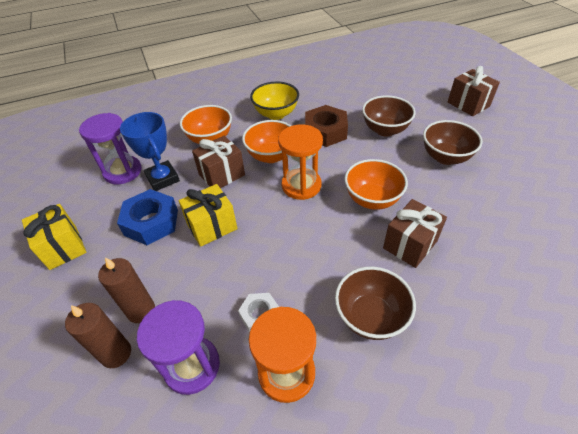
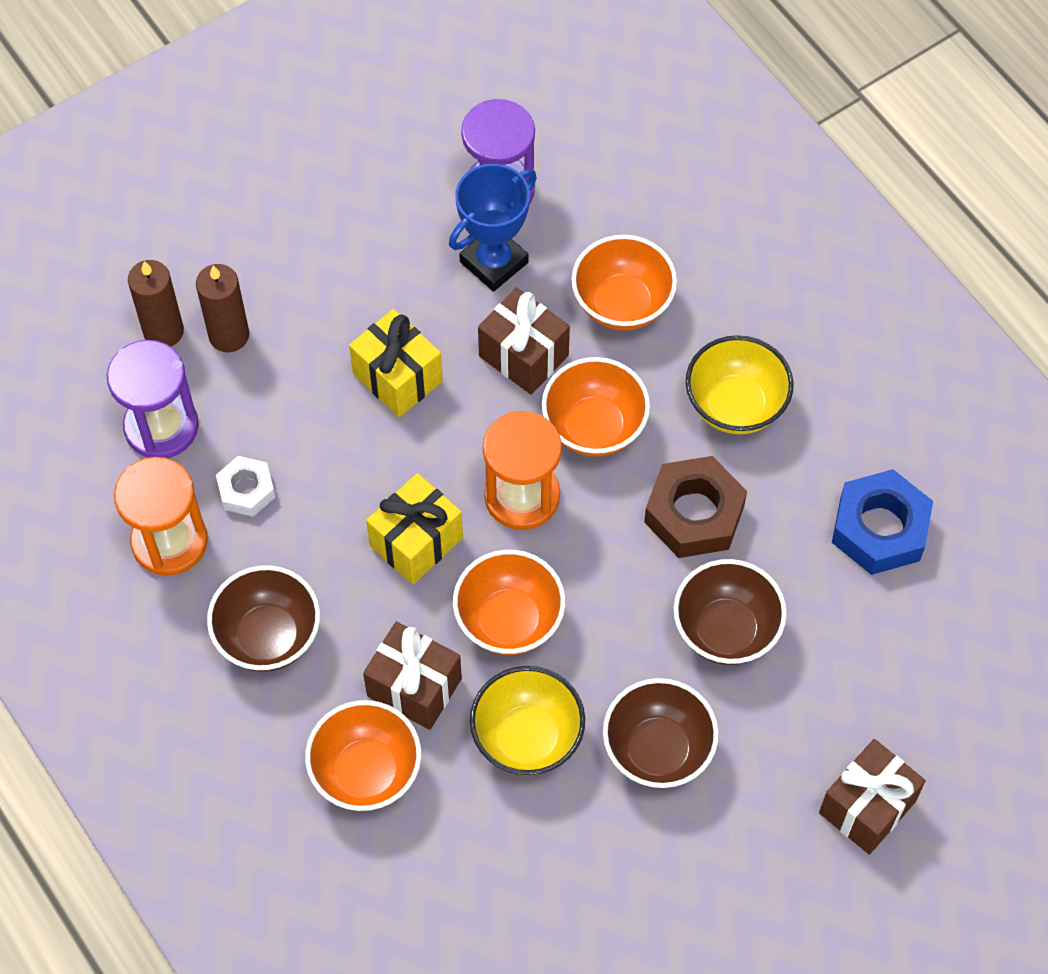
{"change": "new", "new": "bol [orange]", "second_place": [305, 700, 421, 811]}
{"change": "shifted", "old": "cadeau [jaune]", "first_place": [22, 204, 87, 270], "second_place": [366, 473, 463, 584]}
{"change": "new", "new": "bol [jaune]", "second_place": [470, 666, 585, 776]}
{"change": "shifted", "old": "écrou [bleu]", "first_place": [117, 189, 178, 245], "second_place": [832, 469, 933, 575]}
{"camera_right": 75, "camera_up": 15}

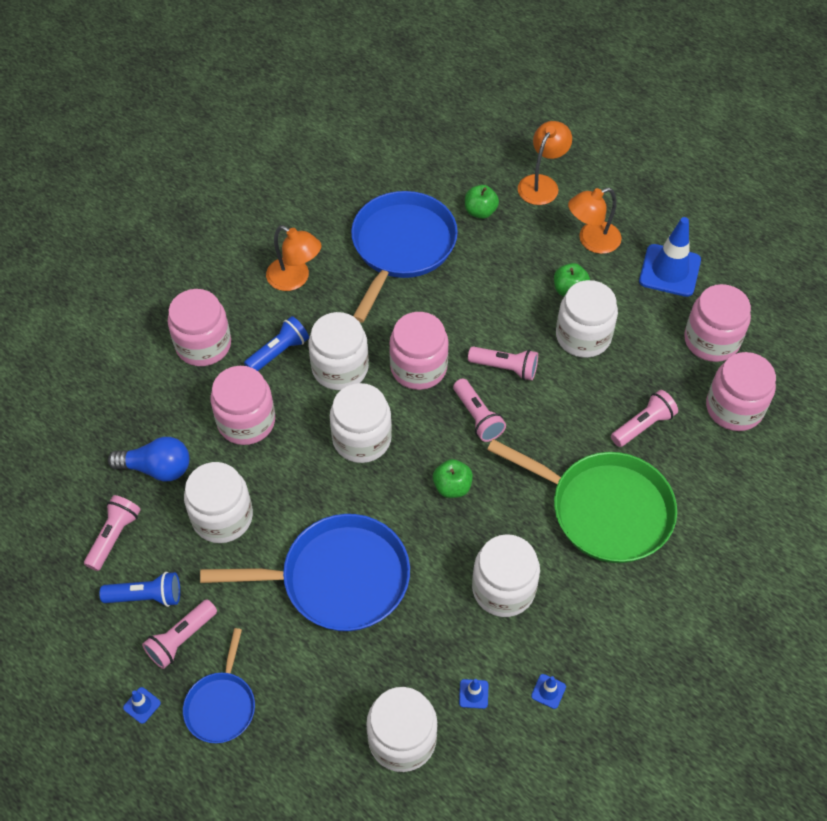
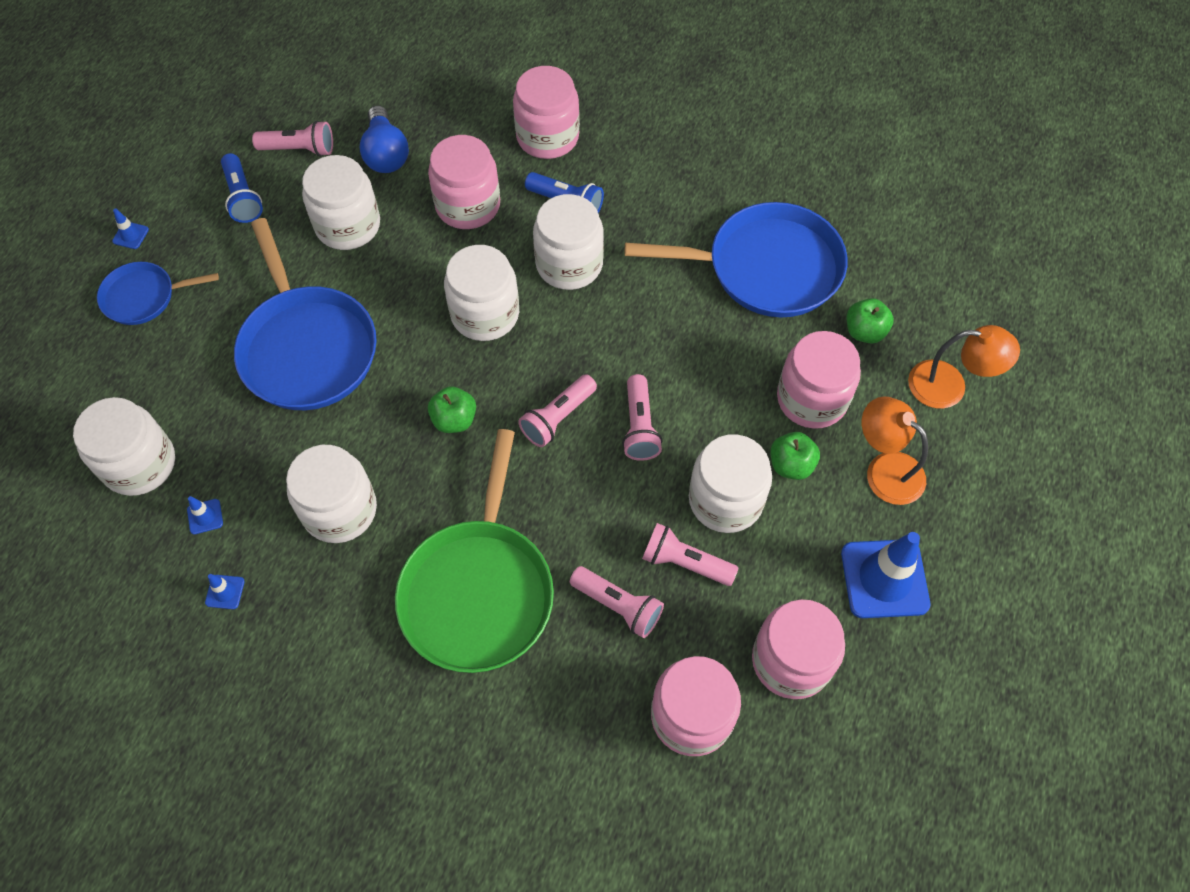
{"change": "shifted", "old": "lampe de poche [rose]", "first_place": [142, 600, 217, 669], "second_place": [642, 523, 738, 586]}
{"change": "shifted", "old": "bocal [rose]", "first_place": [389, 312, 449, 390], "second_place": [777, 331, 861, 429]}
{"change": "gone", "old": "lampe [orange]", "first_place": [266, 225, 321, 291]}
{"camera_right": 70, "camera_up": 5}

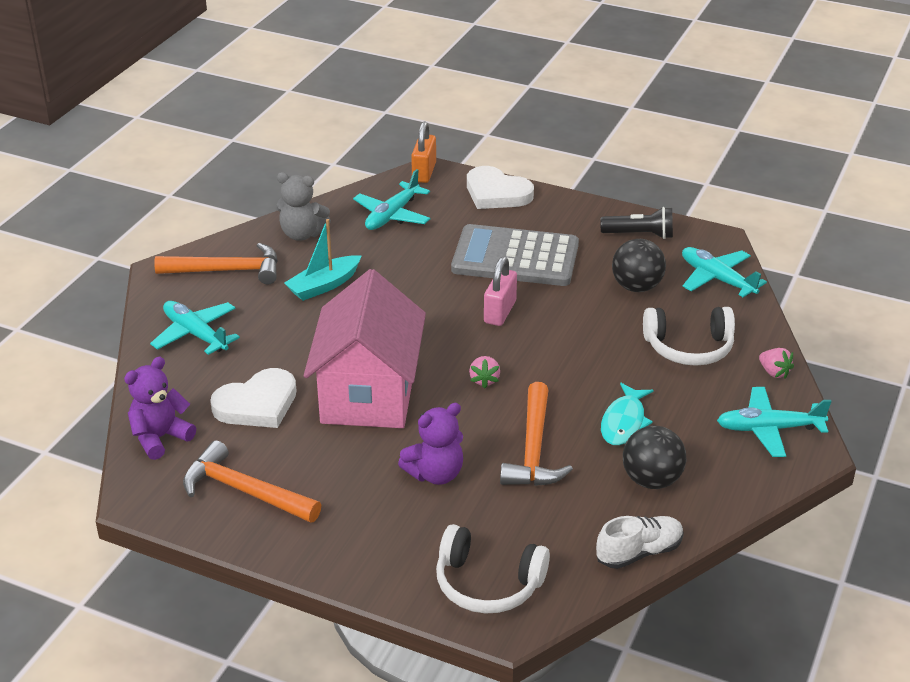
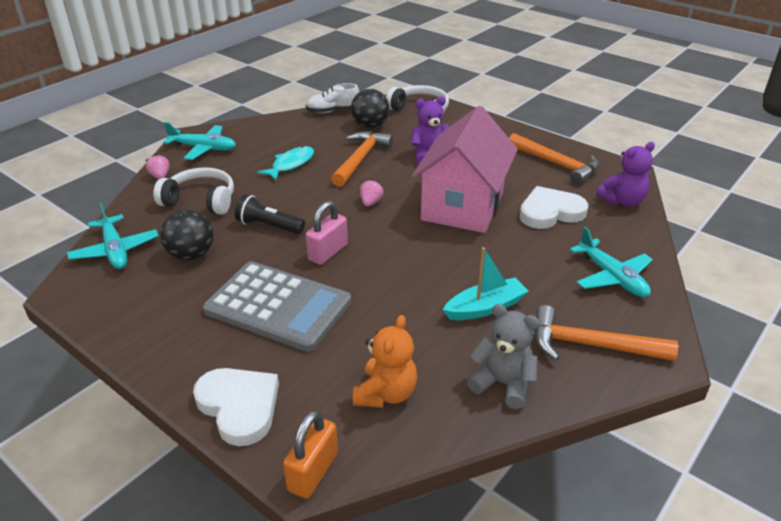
{"change": "shifted", "old": "lampe de poche [noir]", "first_place": [600, 207, 673, 239], "second_place": [235, 194, 305, 234]}
{"change": "shifted", "old": "balle [noir]", "first_place": [623, 426, 687, 489], "second_place": [351, 89, 389, 128]}
{"change": "swapped", "old": "avion [turquoise]", "new": "ours en peluche [orange]", "first_place": [353, 169, 430, 230], "second_place": [353, 315, 417, 408]}
{"camera_right": -165, "camera_up": 0}

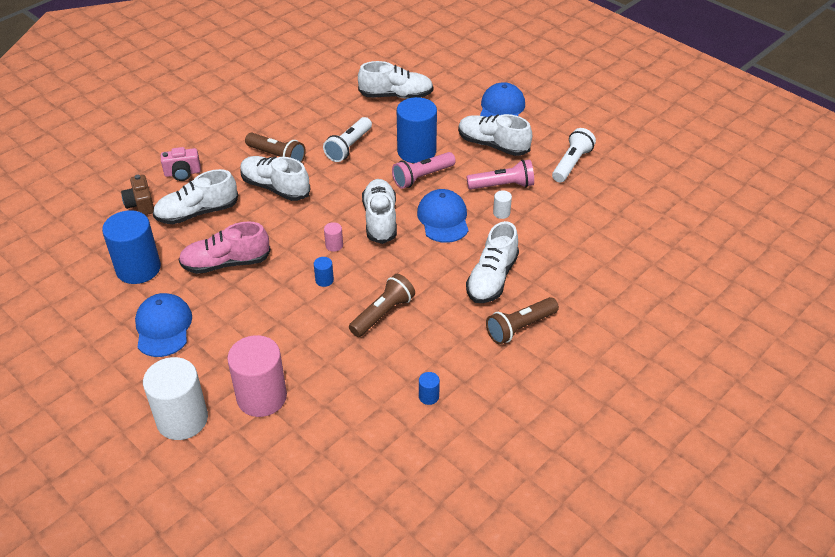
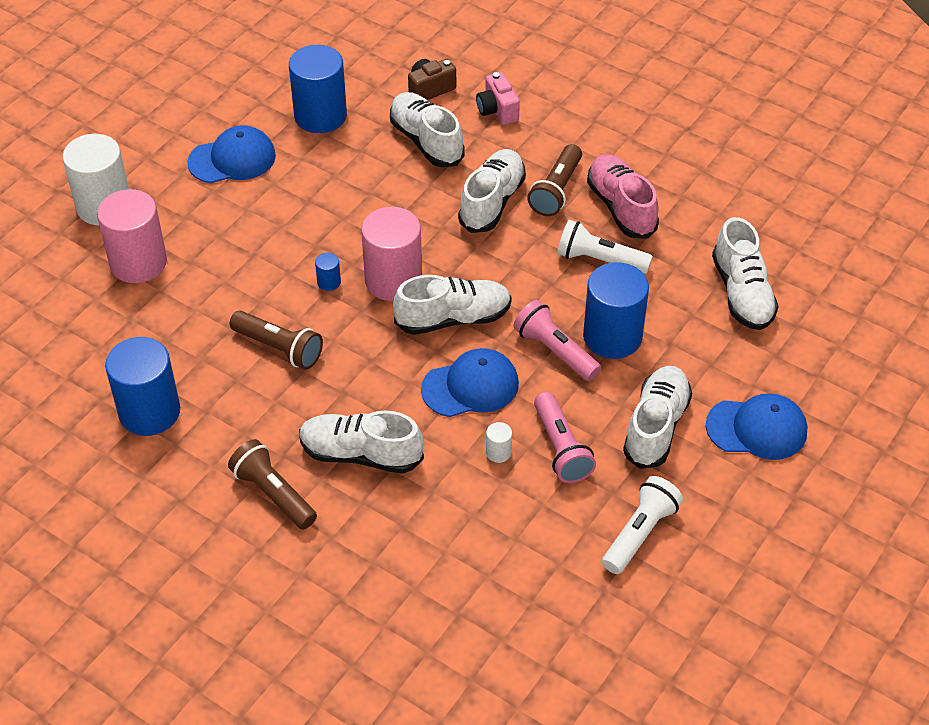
{"change": "scaled", "old": "cylindre [bleu]", "first_place": [419, 372, 440, 405], "second_place": [105, 337, 180, 436], "factor": 2.44}
{"change": "scaled", "old": "cylindre [rose]", "first_place": [324, 222, 343, 252], "second_place": [361, 207, 422, 301], "factor": 2.44}
{"change": "shifted", "old": "chaussure [rose]", "first_place": [178, 222, 271, 274], "second_place": [587, 154, 659, 239]}
{"change": "rotated", "old": "lampe de poche [blanc]", "first_place": [552, 128, 596, 183], "second_place": [602, 476, 683, 574], "degrees": -75}
{"camera_right": 80, "camera_up": 5}

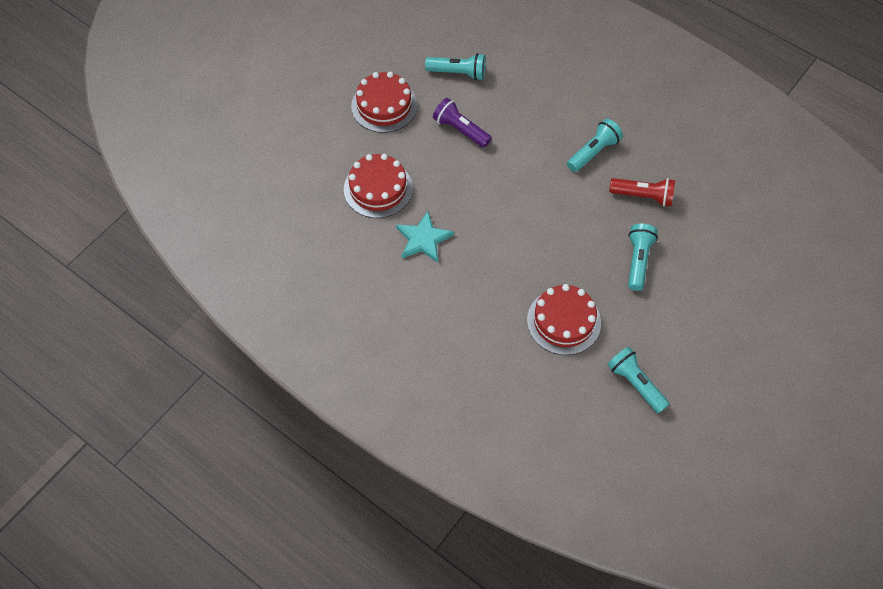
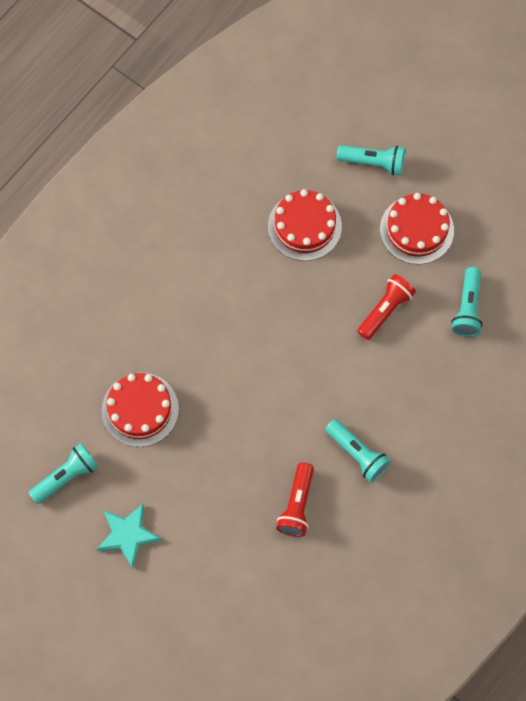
{"change": "shifted", "old": "étoile [turquoise]", "first_place": [396, 211, 454, 263], "second_place": [96, 503, 162, 568]}
{"change": "shifted", "old": "lampe de poche [turquoise]", "first_place": [628, 224, 658, 291], "second_place": [337, 145, 405, 175]}
{"change": "repainted", "old": "lampe de poche [violet]", "new": "lampe de poche [rouge]", "first_place": [433, 98, 492, 148], "second_place": [357, 274, 416, 340]}
{"camera_right": 90, "camera_up": 10}

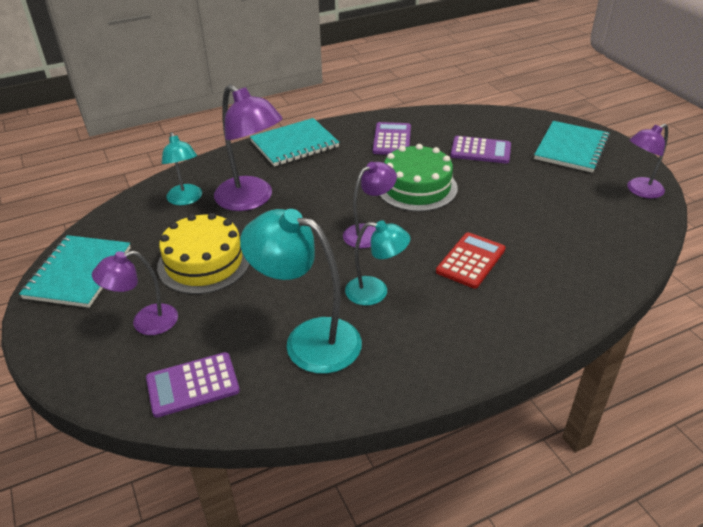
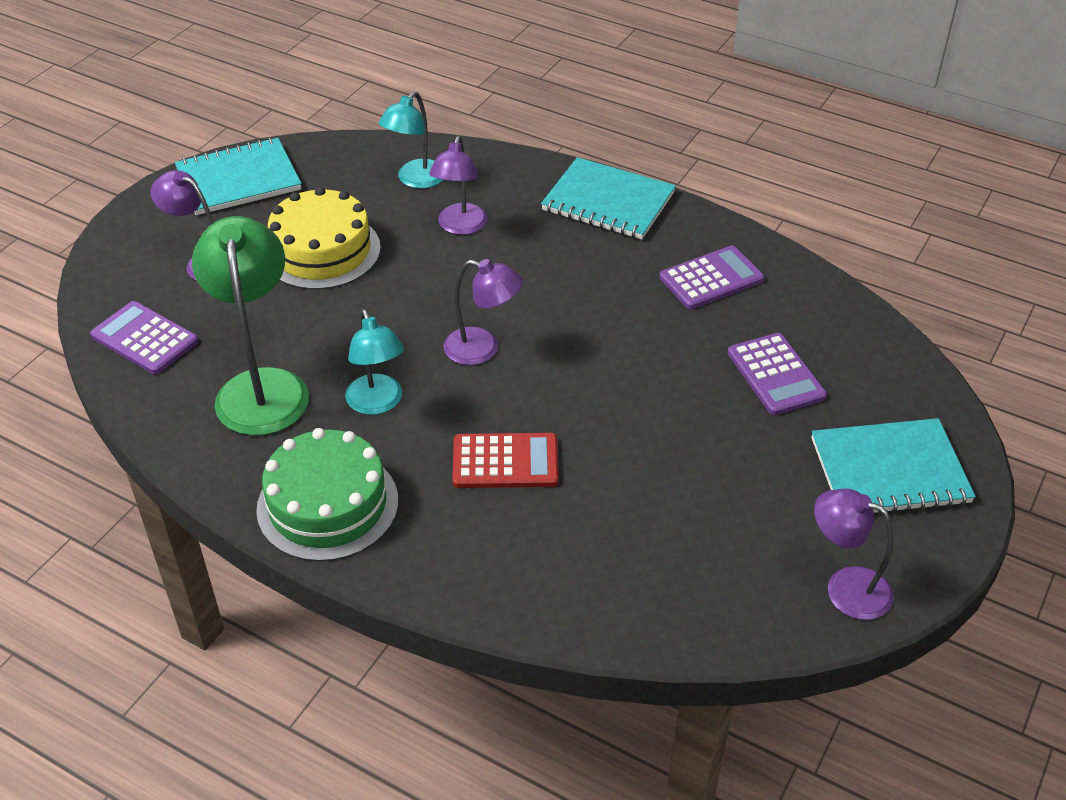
{"change": "repainted", "old": "lampe [turquoise]", "new": "lampe [vert]", "first_place": [240, 209, 362, 374], "second_place": [192, 216, 309, 436]}
{"change": "shifted", "old": "gâteau [vert]", "first_place": [379, 144, 458, 212], "second_place": [256, 428, 398, 562]}
{"change": "scaled", "old": "lampe [violet]", "first_place": [214, 84, 283, 211], "second_place": [429, 136, 488, 235], "factor": 0.61}
{"camera_right": 55, "camera_up": 5}

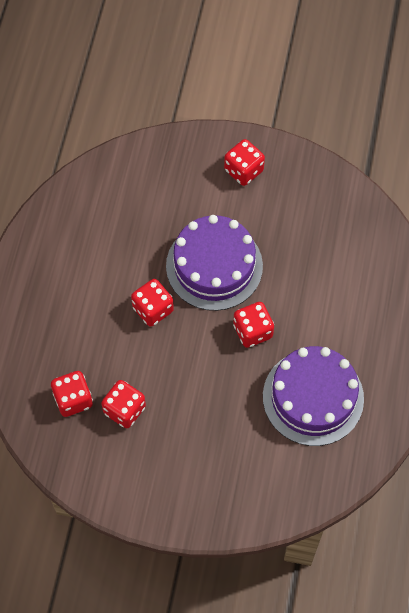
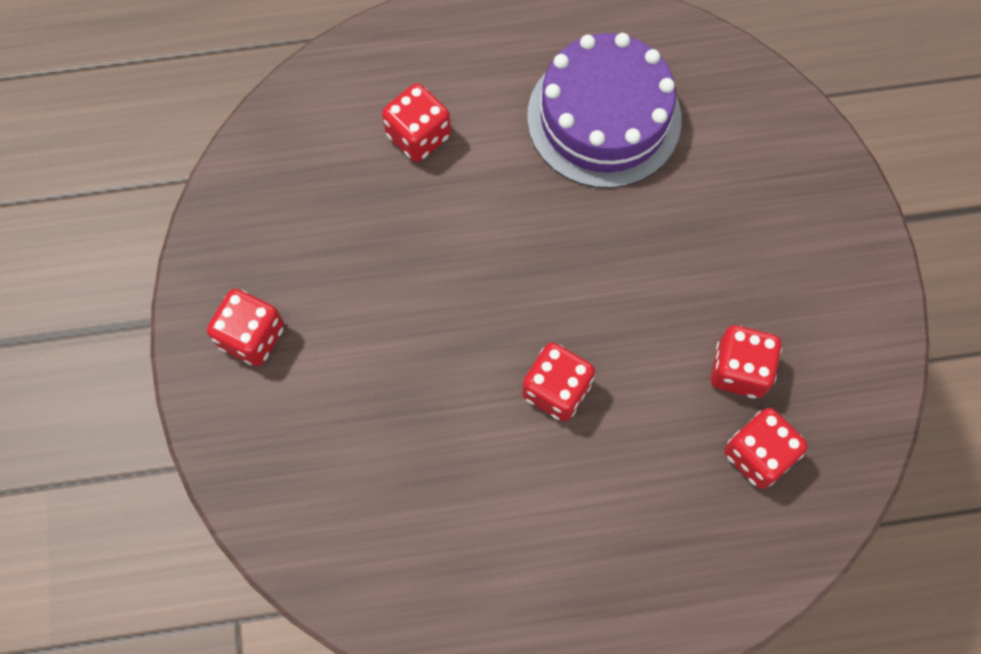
{"change": "shifted", "old": "dé [rouge]", "first_place": [233, 302, 274, 348], "second_place": [382, 83, 451, 162]}
{"change": "gone", "old": "gâteau [violet]", "first_place": [166, 215, 263, 311]}
{"camera_right": -110, "camera_up": 5}

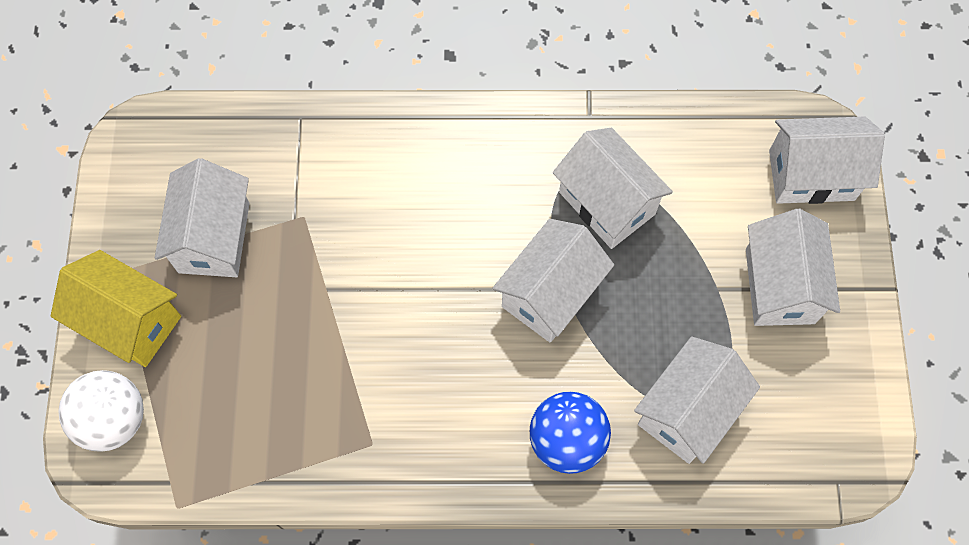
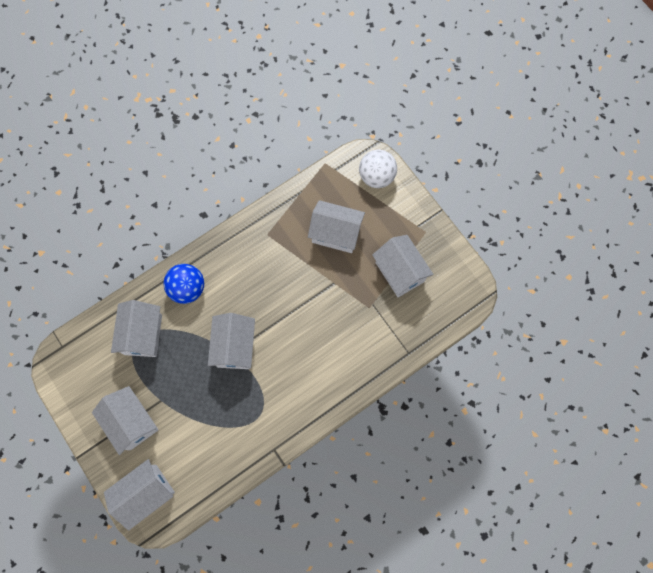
{"change": "shifted", "old": "maison [blanc]", "first_place": [553, 128, 673, 249], "second_place": [308, 200, 365, 253]}
{"change": "gone", "old": "maison [jaune]", "first_place": [51, 250, 181, 367]}
{"camera_right": 145, "camera_up": 5}

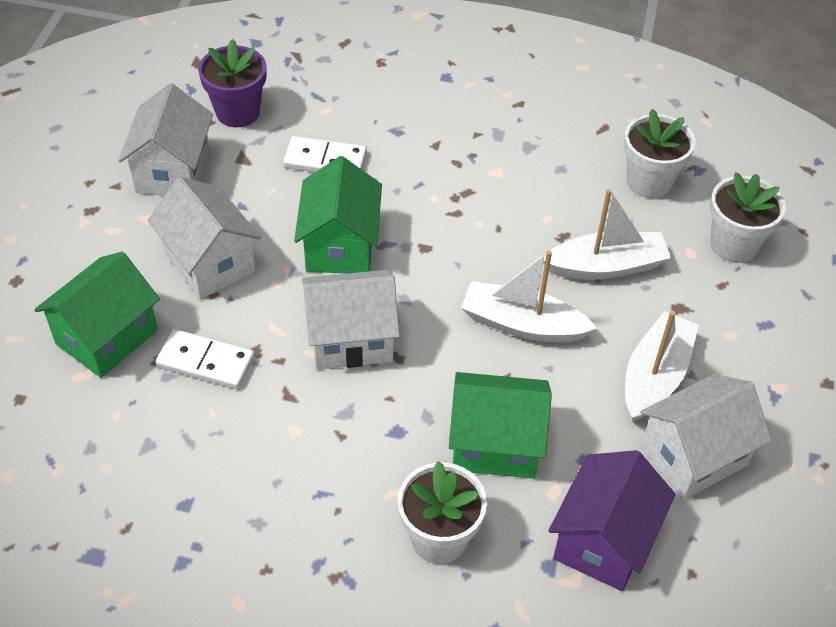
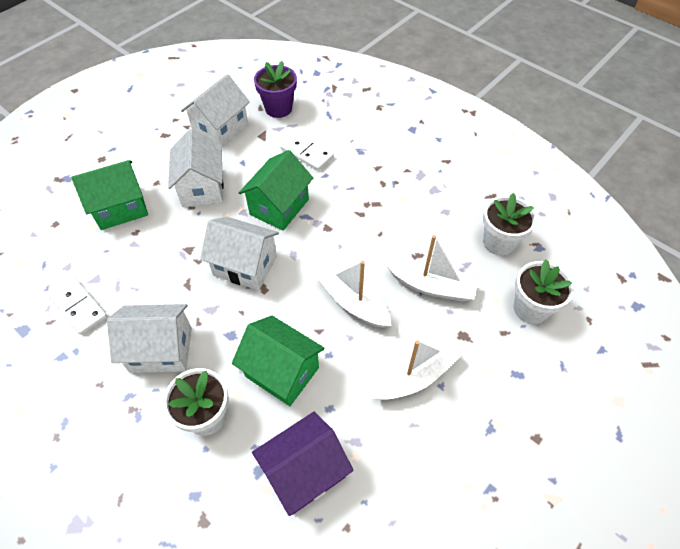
{"change": "shifted", "old": "domino [blanc]", "first_place": [156, 329, 255, 389], "second_place": [49, 278, 107, 335]}
{"change": "shifted", "old": "maison [blanc]", "first_place": [640, 374, 772, 500], "second_place": [107, 304, 192, 373]}
{"camera_right": 30, "camera_up": 5}

